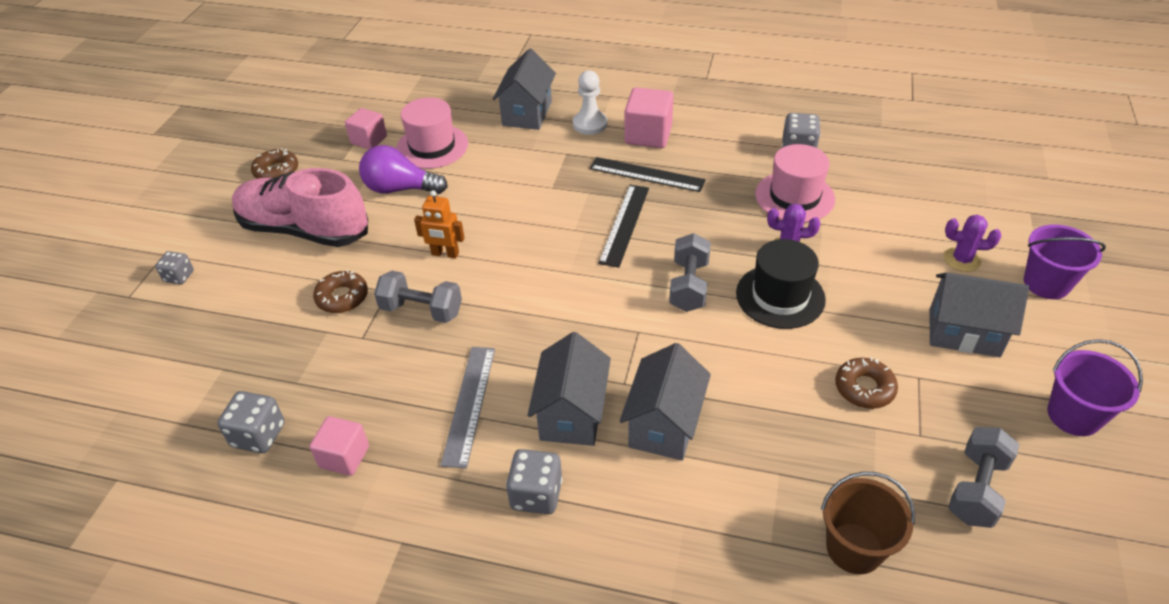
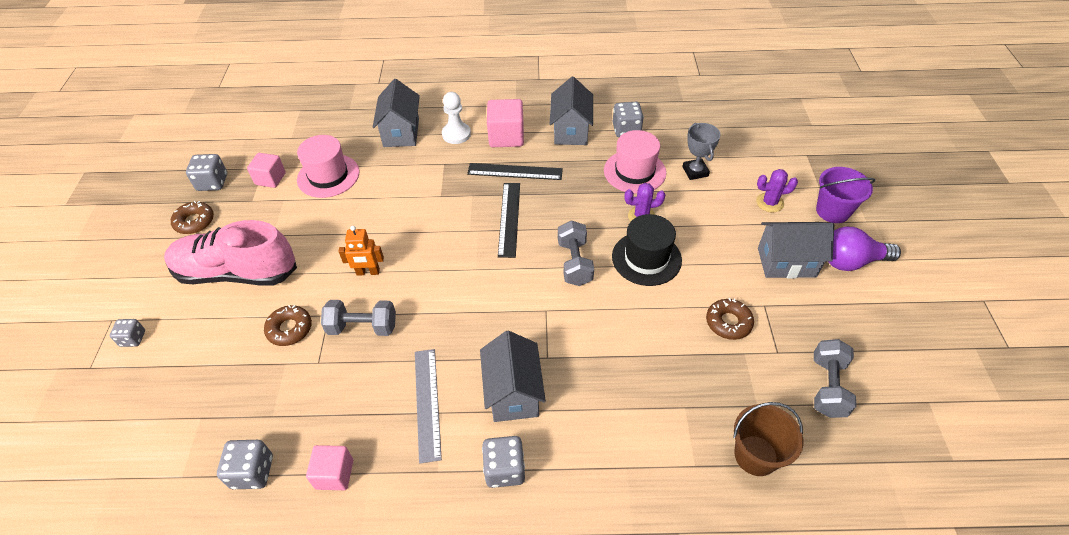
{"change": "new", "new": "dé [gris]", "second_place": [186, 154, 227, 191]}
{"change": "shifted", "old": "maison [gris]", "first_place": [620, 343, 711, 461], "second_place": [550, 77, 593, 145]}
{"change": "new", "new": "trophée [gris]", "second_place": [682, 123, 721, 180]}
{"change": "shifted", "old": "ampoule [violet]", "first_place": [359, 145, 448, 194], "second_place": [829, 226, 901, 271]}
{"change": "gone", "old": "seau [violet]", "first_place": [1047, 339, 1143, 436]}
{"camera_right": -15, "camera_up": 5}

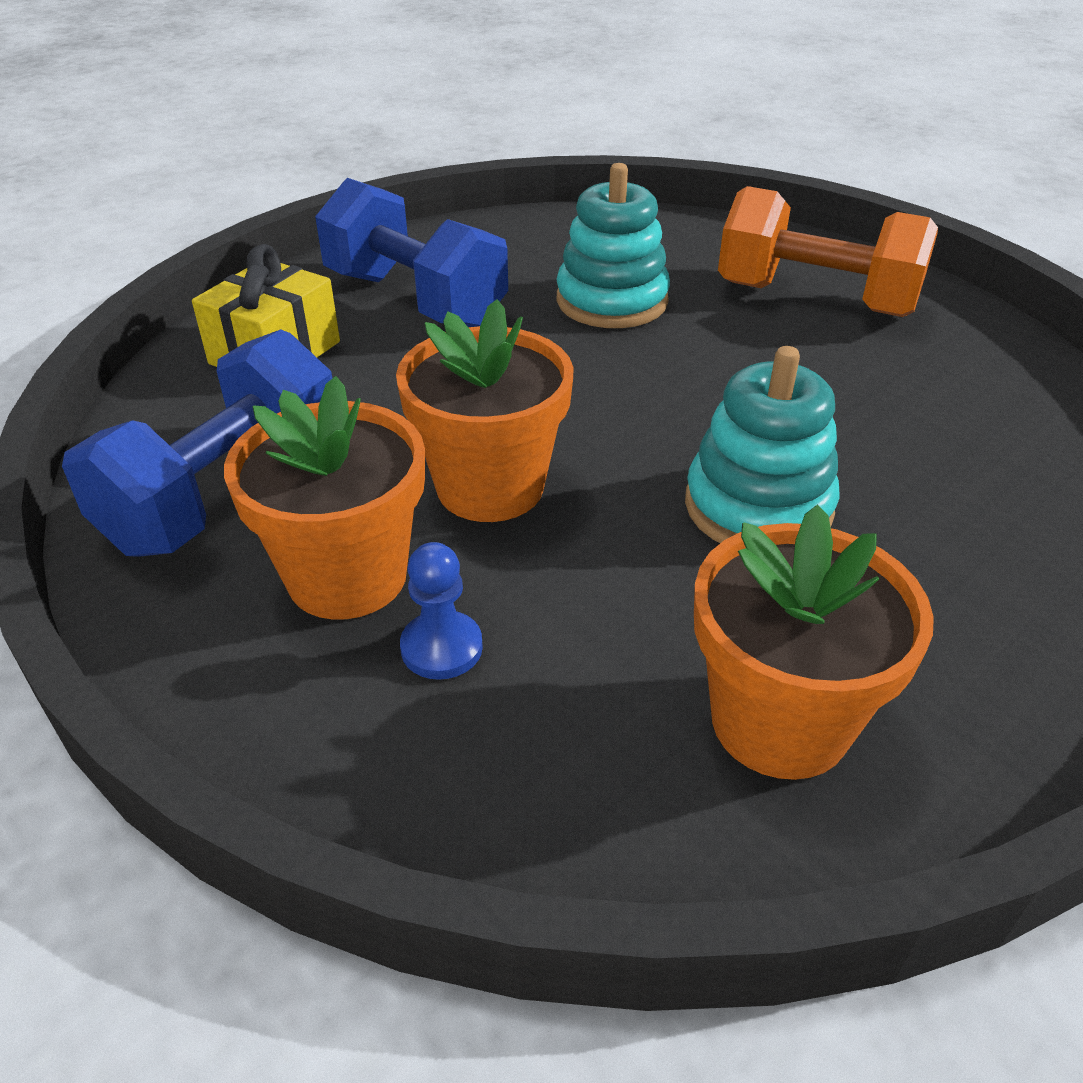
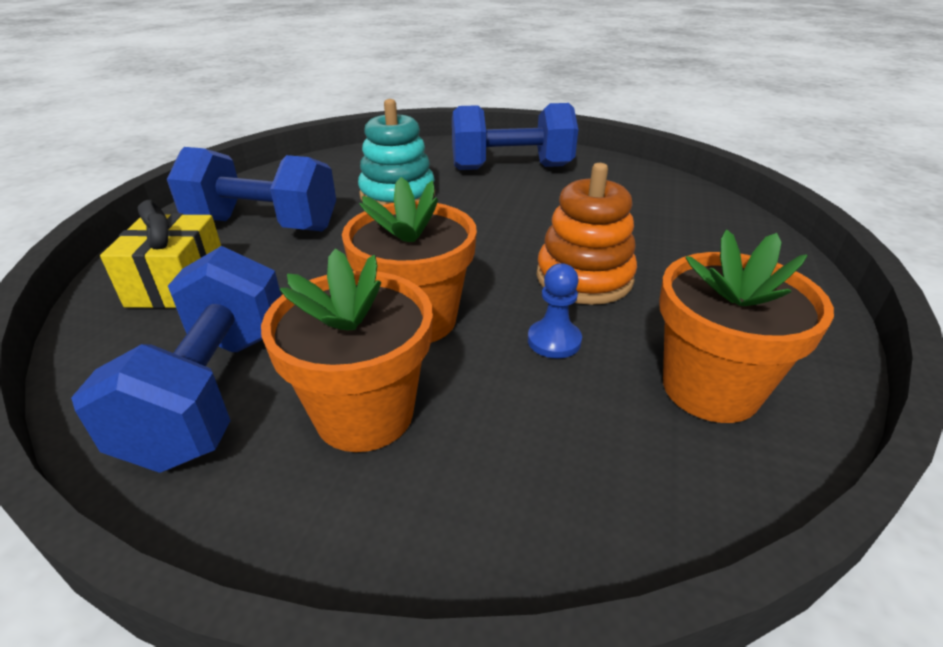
{"change": "repainted", "old": "haltère [orange]", "new": "haltère [bleu]", "first_place": [718, 186, 938, 317], "second_place": [452, 103, 578, 170]}
{"change": "shifted", "old": "pion [bleu]", "first_place": [400, 542, 483, 680], "second_place": [528, 263, 582, 358]}
{"change": "repainted", "old": "jouet à empiler [turquoise]", "new": "jouet à empiler [orange]", "first_place": [685, 346, 839, 543], "second_place": [536, 163, 637, 305]}
{"camera_right": -30, "camera_up": -5}

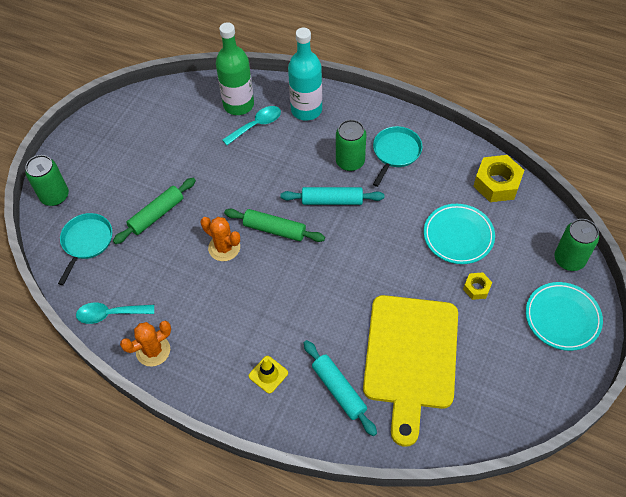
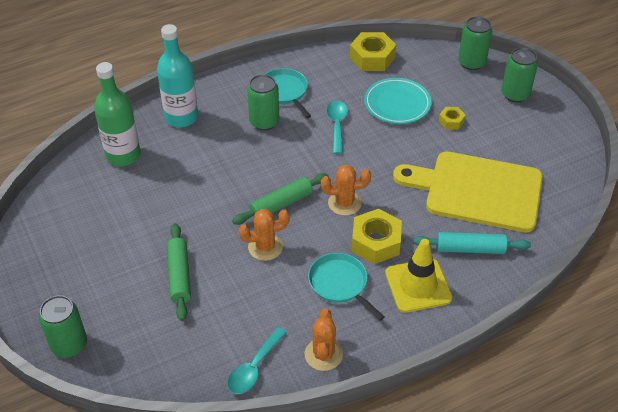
{"change": "shifted", "old": "poêle [turquoise]", "first_place": [58, 213, 112, 285], "second_place": [308, 253, 385, 321]}
{"change": "new", "new": "cactus [orange]", "second_place": [321, 165, 371, 216]}
{"change": "shifted", "old": "cuillère [turquoise]", "first_place": [222, 106, 281, 145], "second_place": [326, 100, 348, 154]}
{"change": "new", "new": "écrou [jaune]", "second_place": [352, 209, 402, 264]}
{"change": "scaled", "old": "cône de chantier [jaune]", "first_place": [249, 356, 288, 394], "second_place": [385, 239, 453, 313], "factor": 1.79}
{"change": "rotated", "old": "planche à découper [jaune]", "first_place": [363, 295, 458, 447], "second_place": [393, 152, 543, 232], "degrees": 150}
{"change": "swapped", "old": "assiette [turquoise]", "new": "canette [vert]", "first_place": [526, 282, 603, 351], "second_place": [501, 47, 538, 103]}
{"change": "gone", "old": "rouleau à pâtisserie [turquoise]", "first_place": [280, 187, 384, 205]}
{"camera_right": -55, "camera_up": -10}

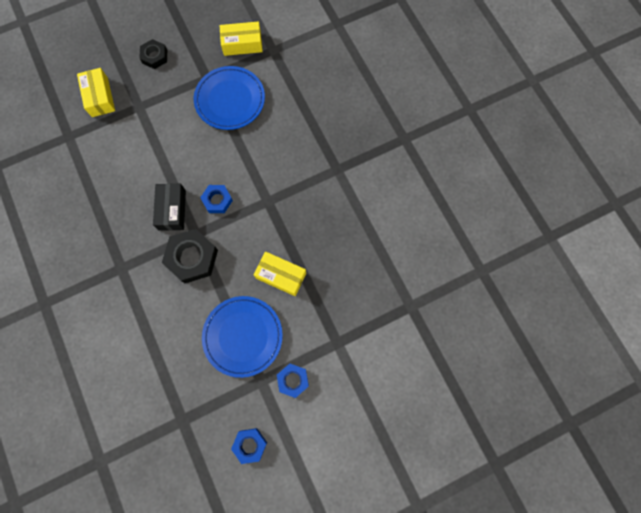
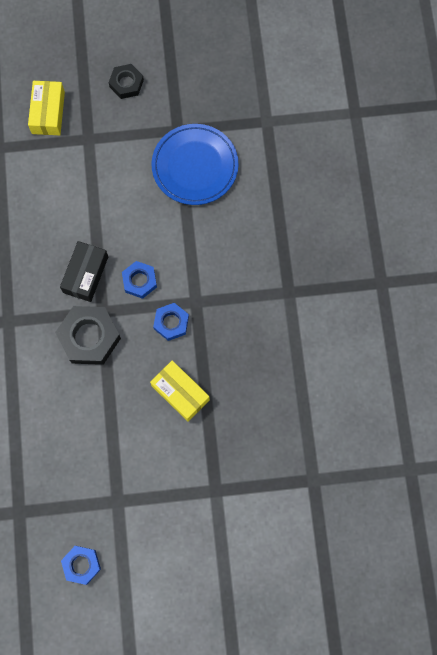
{"change": "shifted", "old": "écrou [bleu]", "first_place": [277, 364, 309, 398], "second_place": [153, 303, 189, 341]}
{"change": "gone", "old": "assiette [bleu]", "first_place": [202, 296, 283, 378]}
{"change": "gone", "old": "boîte [jaune]", "first_place": [220, 21, 263, 56]}
{"camera_right": 20, "camera_up": 0}

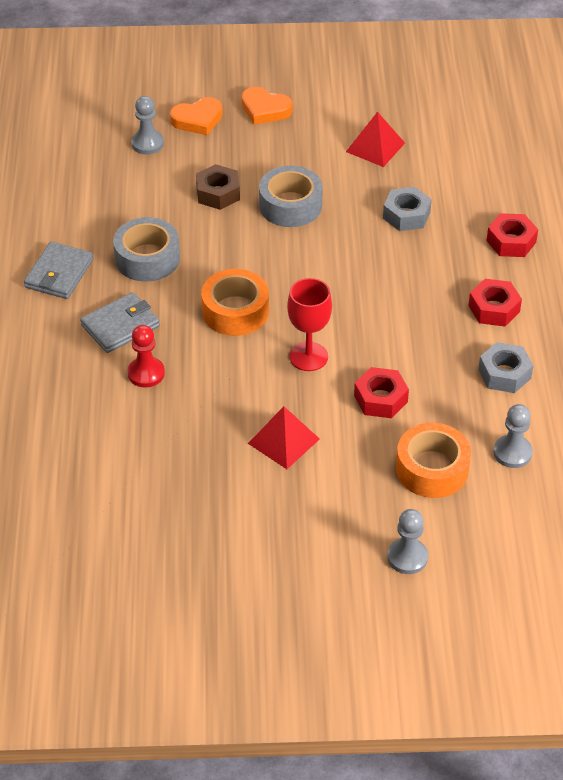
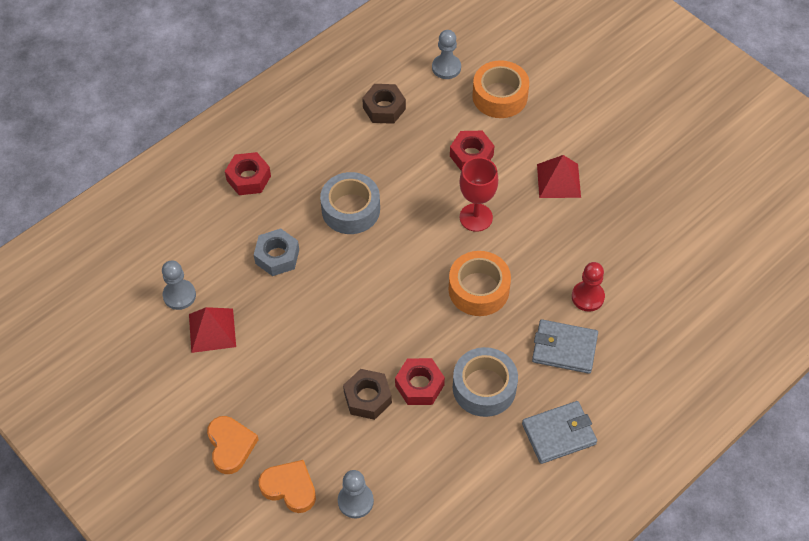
{"change": "shifted", "old": "pion [gris]", "first_place": [387, 509, 428, 574], "second_place": [162, 260, 196, 310]}
{"change": "shifted", "old": "ruban adhésif [gris]", "first_place": [259, 166, 323, 227], "second_place": [320, 172, 380, 234]}
{"change": "repainted", "old": "écrou [gris]", "new": "écrou [marron]", "first_place": [478, 342, 533, 393], "second_place": [362, 84, 406, 124]}
{"change": "shifted", "old": "écrou [rouge]", "first_place": [468, 279, 522, 326], "second_place": [395, 358, 445, 405]}
{"camera_right": -130, "camera_up": 10}

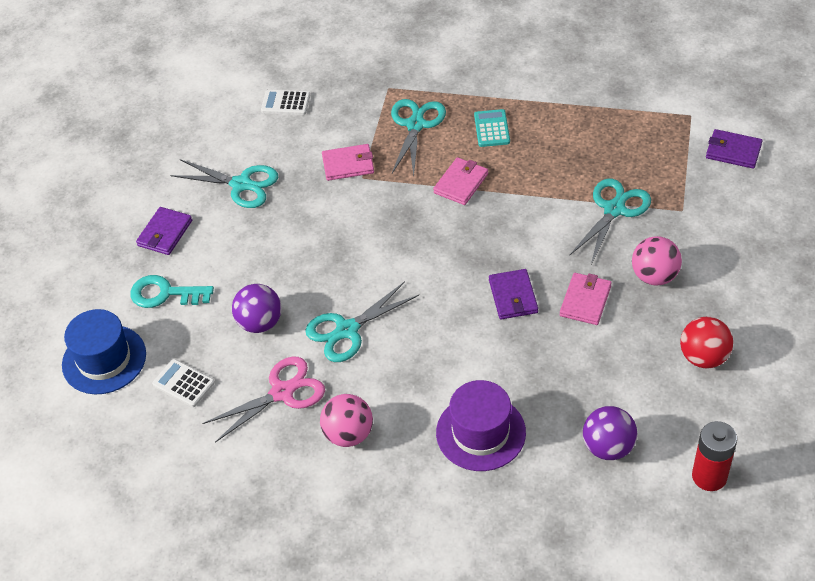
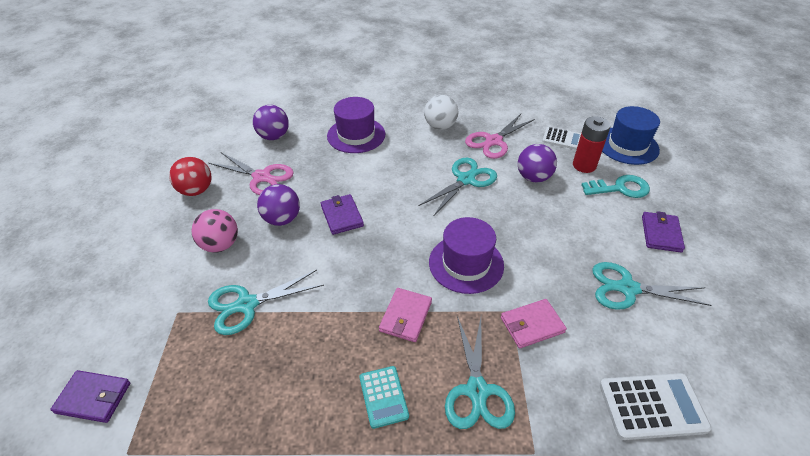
{"change": "rotated", "old": "ciseaux [turquoise]", "first_place": [570, 179, 651, 264], "second_place": [208, 270, 324, 335], "degrees": 45}
{"change": "new", "new": "ciseaux [rose]", "second_place": [209, 152, 294, 195]}
{"change": "swapped", "old": "portefeuille [rose]", "new": "balle [violet]", "first_place": [560, 273, 612, 325], "second_place": [257, 184, 300, 226]}
{"change": "repainted", "old": "balle [rose]", "new": "balle [blanc]", "first_place": [320, 394, 373, 447], "second_place": [424, 95, 458, 130]}
{"change": "new", "new": "chapeau [violet]", "second_place": [429, 217, 504, 294]}
{"change": "shifted", "old": "pile [rouge]", "first_place": [692, 421, 737, 491], "second_place": [573, 116, 611, 173]}
{"change": "scaled", "old": "calculatrice [blanc]", "first_place": [261, 90, 310, 115], "second_place": [599, 373, 711, 440], "factor": 1.55}
{"camera_right": 165, "camera_up": -5}

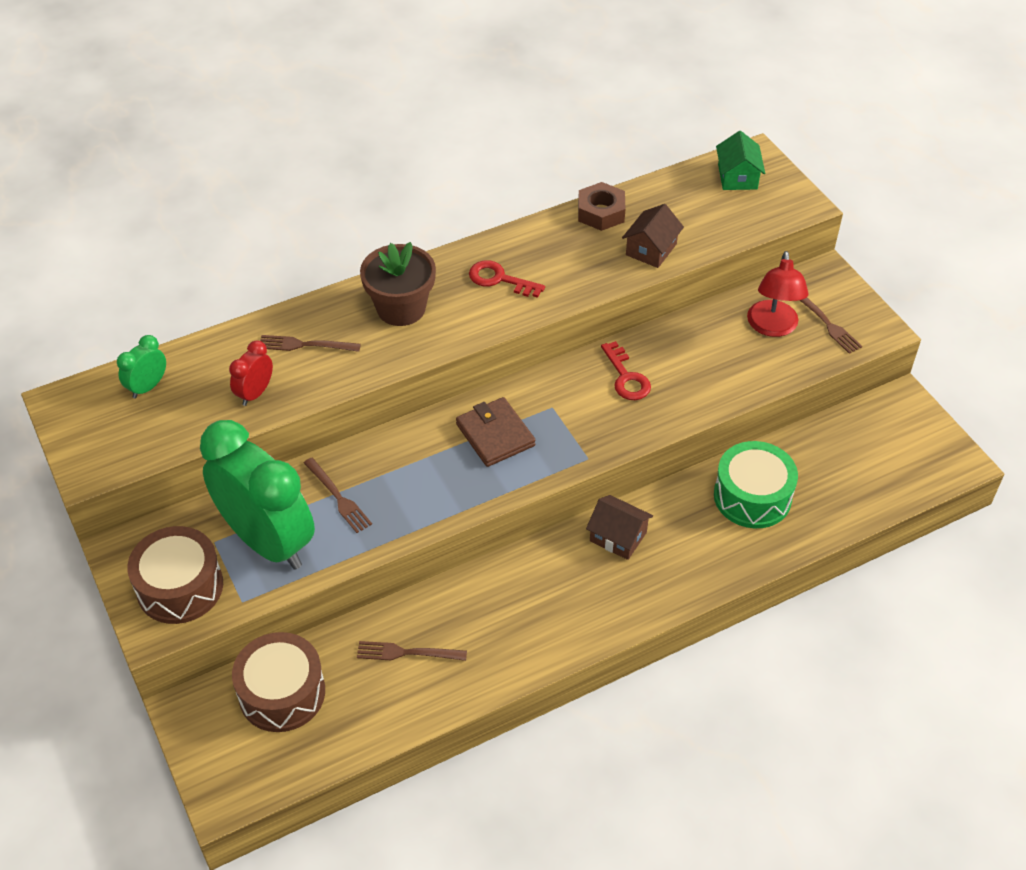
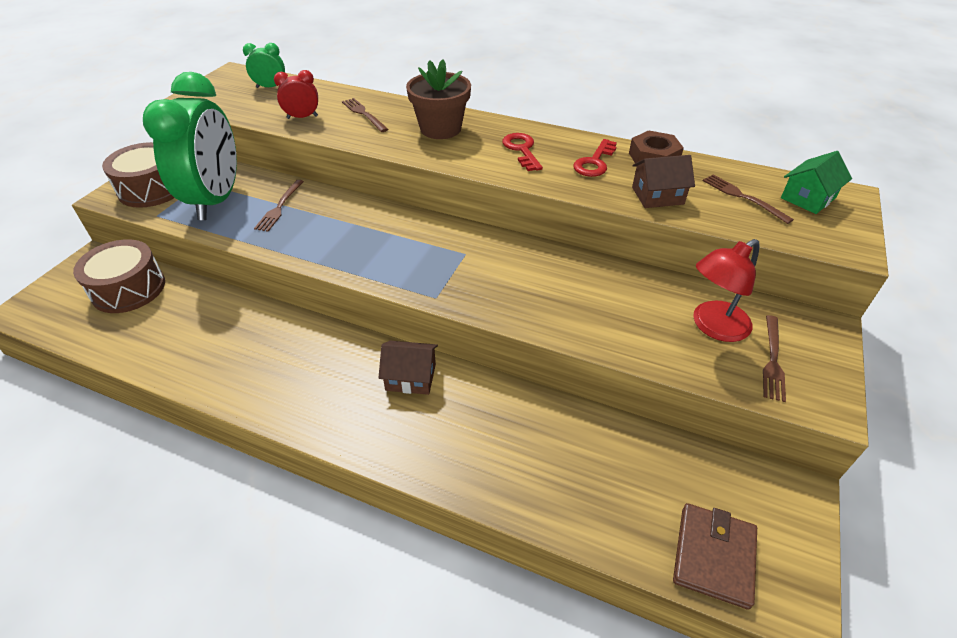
{"change": "rotated", "old": "maison [marron]", "first_place": [586, 495, 653, 560], "second_place": [378, 341, 438, 395], "degrees": -75}
{"change": "shifted", "old": "clé [rouge]", "first_place": [601, 341, 651, 400], "second_place": [573, 139, 617, 177]}
{"change": "shifted", "old": "portefeuille [marron]", "first_place": [456, 397, 535, 467], "second_place": [673, 503, 757, 610]}
{"change": "shifted", "old": "fourchette [marron]", "first_place": [357, 641, 467, 661], "second_place": [703, 174, 794, 224]}
{"change": "gone", "old": "tambour [vert]", "first_place": [714, 441, 798, 528]}
{"camera_right": 50, "camera_up": -5}

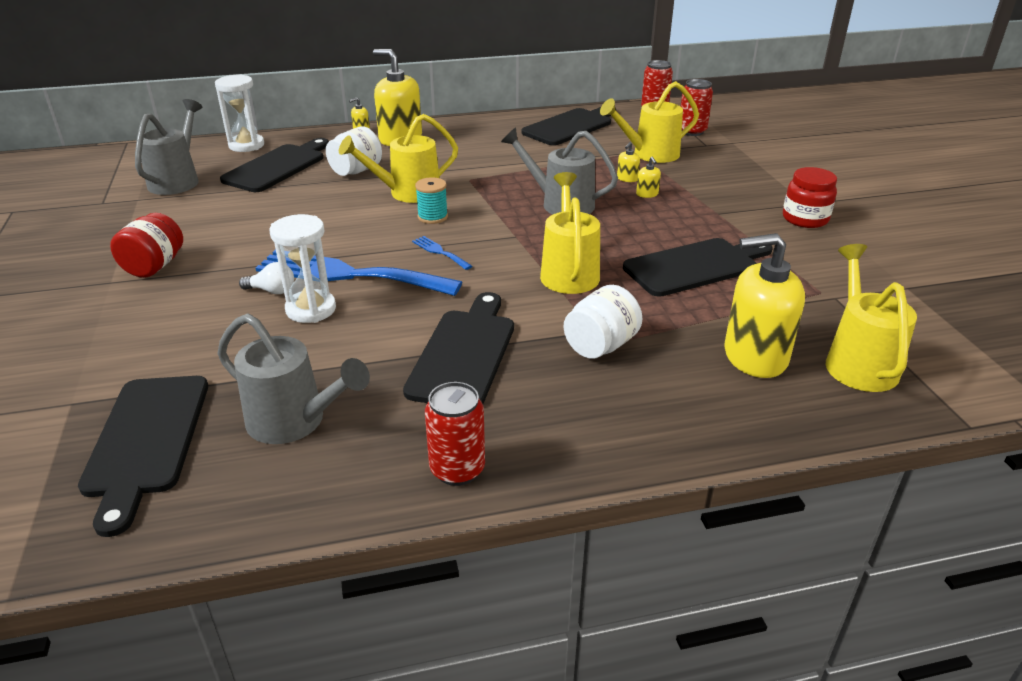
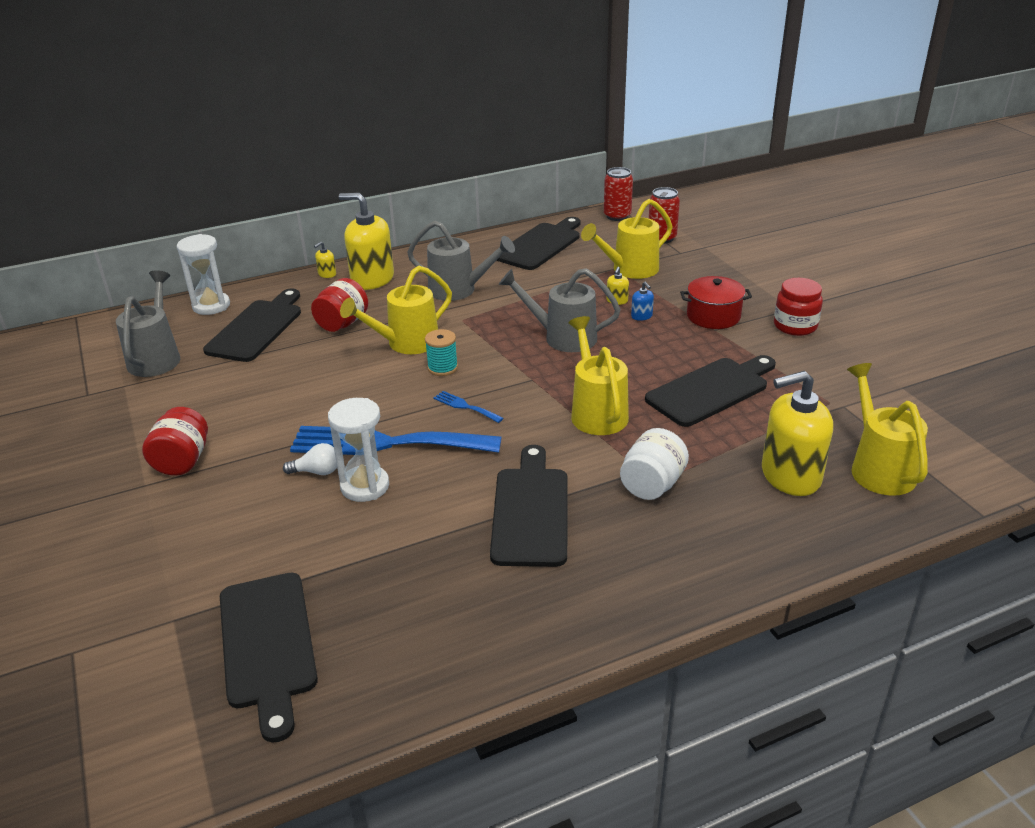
{"change": "repainted", "old": "bocal [blanc]", "new": "bocal [rouge]", "first_place": [326, 127, 382, 176], "second_place": [311, 278, 368, 332]}
{"change": "shifted", "old": "arrosoir [gris]", "first_place": [217, 314, 370, 444], "second_place": [407, 221, 515, 301]}
{"change": "repainted", "old": "distributeur de savon [jaune]", "new": "distributeur de savon [bleu]", "first_place": [636, 157, 661, 198], "second_place": [631, 282, 654, 321]}
{"change": "new", "new": "marmite [rouge]", "second_place": [680, 276, 752, 329]}
{"change": "gone", "old": "canette [rouge]", "first_place": [425, 382, 485, 486]}
{"camera_right": -10, "camera_up": 0}

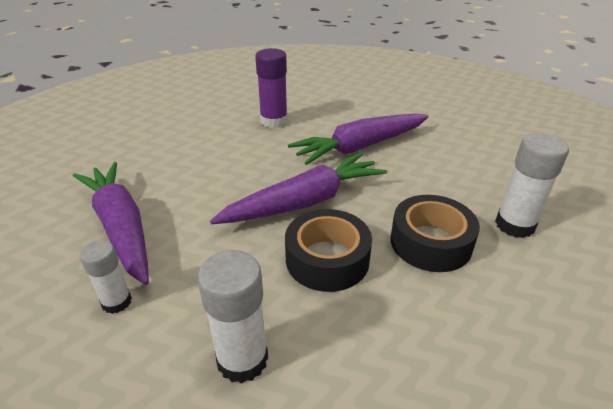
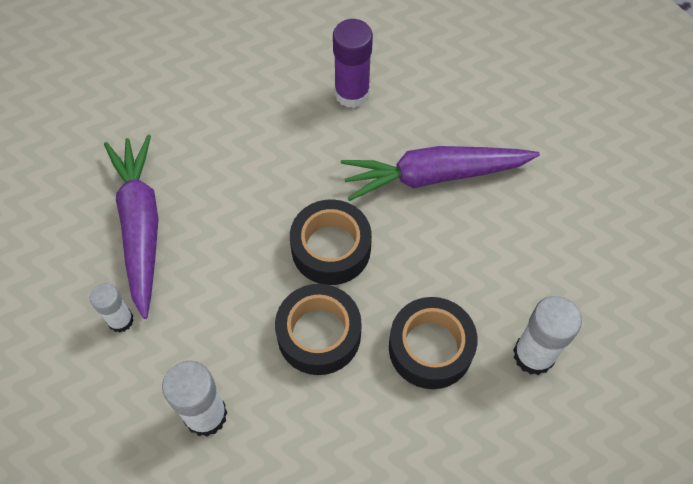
{"change": "swapped", "old": "carotte [violet]", "new": "ruban adhésif [noir]", "first_place": [210, 152, 387, 224], "second_place": [290, 199, 372, 285]}
{"camera_right": 20, "camera_up": 25}

